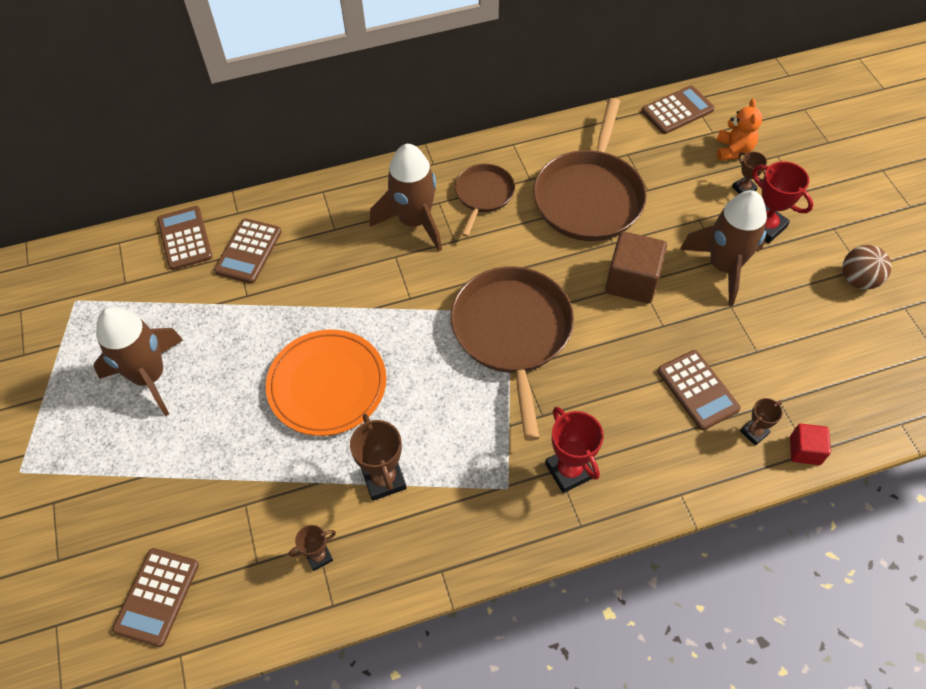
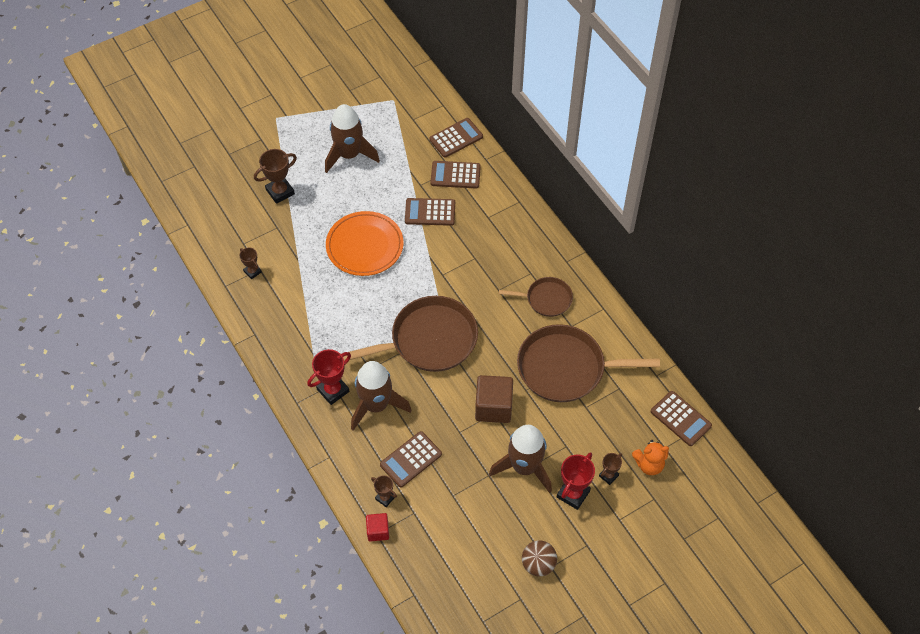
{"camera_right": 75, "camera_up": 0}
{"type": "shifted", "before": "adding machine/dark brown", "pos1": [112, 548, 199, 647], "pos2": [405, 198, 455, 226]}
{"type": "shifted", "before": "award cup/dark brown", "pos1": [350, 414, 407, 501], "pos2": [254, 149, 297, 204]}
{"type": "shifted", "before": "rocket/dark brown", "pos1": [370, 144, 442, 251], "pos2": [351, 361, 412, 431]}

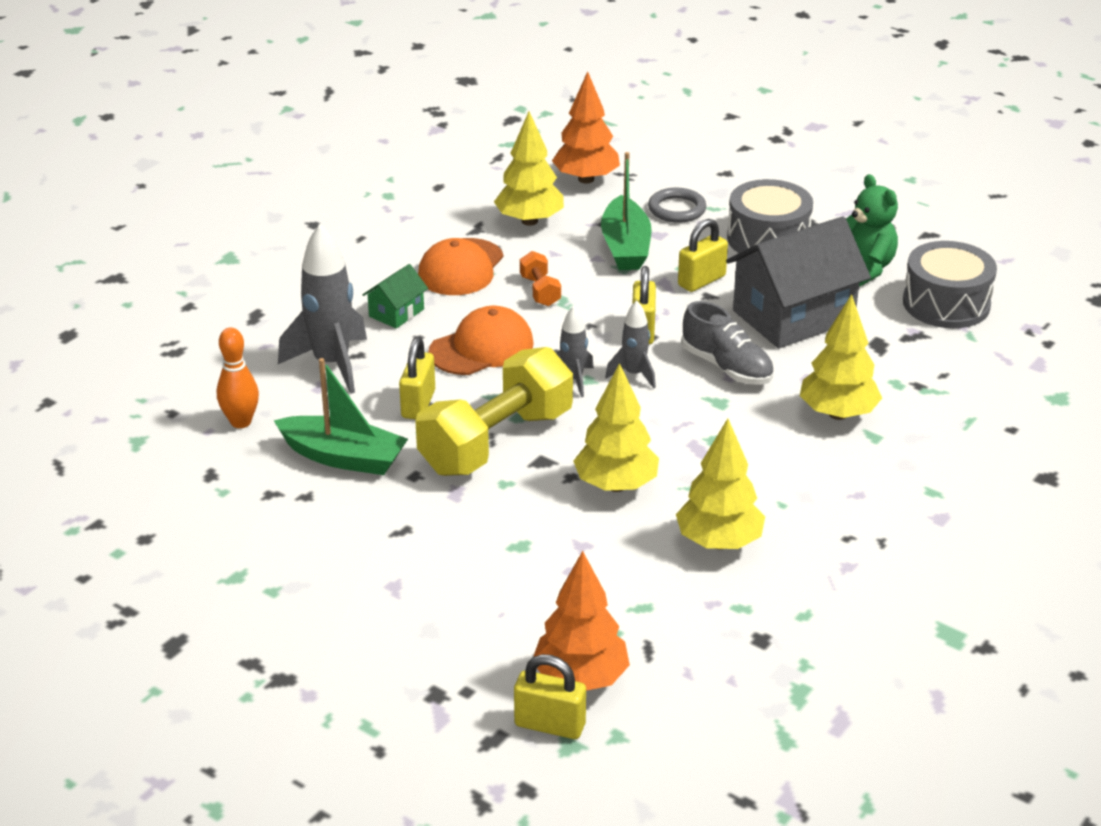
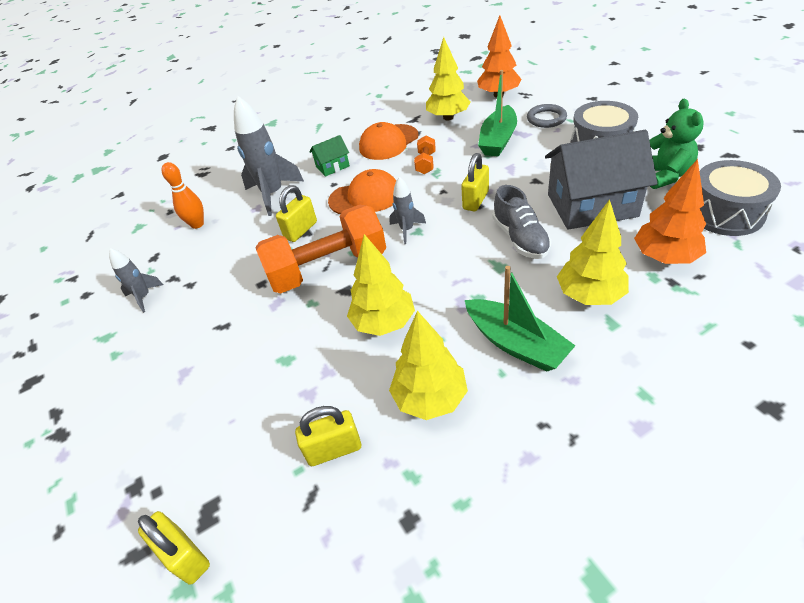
{"camera_right": 30, "camera_up": 10}
{"type": "shifted", "before": "sailboat/green", "pos1": [273, 358, 408, 475], "pos2": [465, 266, 575, 372]}
{"type": "shifted", "before": "toy tree/bright orange", "pos1": [533, 551, 630, 691], "pos2": [634, 159, 706, 264]}
{"type": "shifted", "before": "rocket/gray", "pos1": [605, 301, 656, 388], "pos2": [109, 248, 163, 313]}
{"type": "shifted", "before": "small lock/bright yellow", "pos1": [678, 219, 728, 292], "pos2": [295, 406, 361, 466]}
{"type": "repainted", "before": "hand weight/bright yellow", "after": "hand weight/bright orange", "pos1": [415, 347, 573, 476], "pos2": [255, 205, 386, 293]}

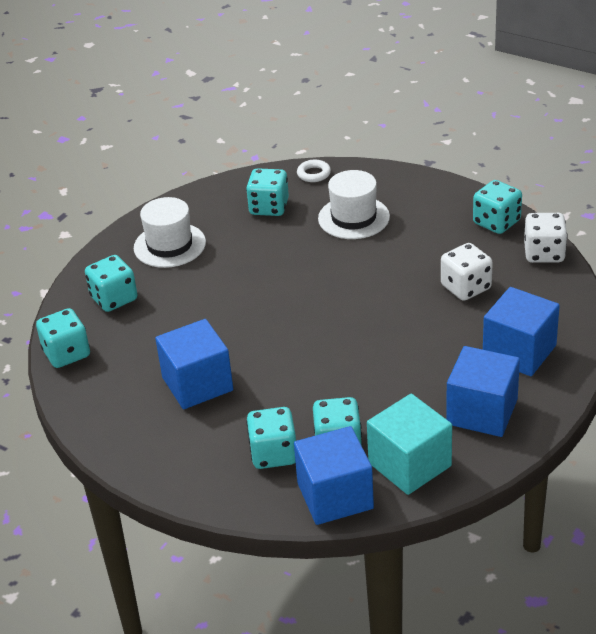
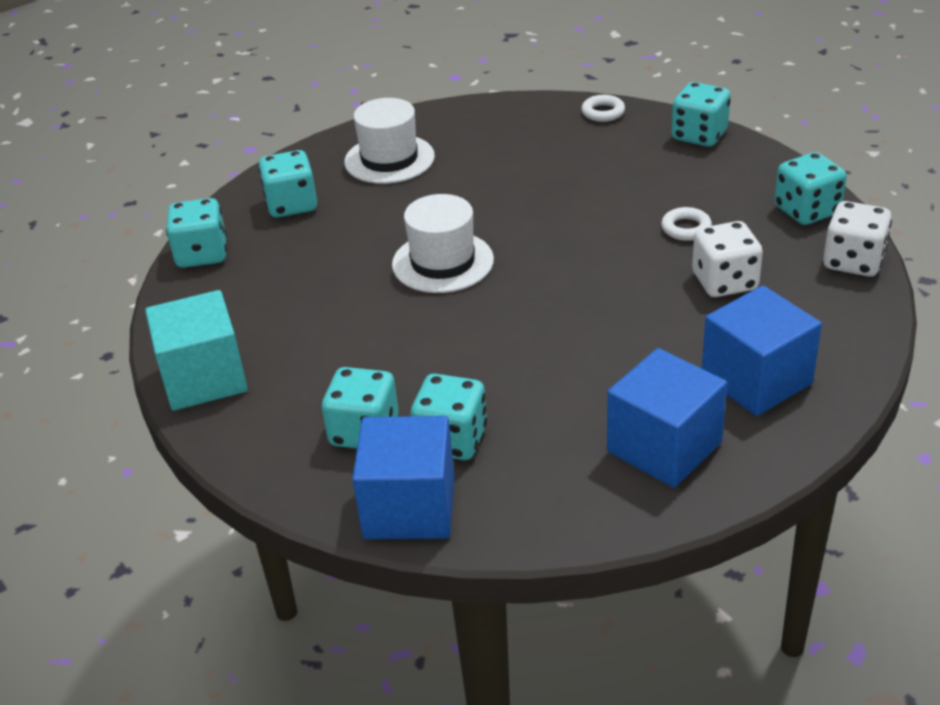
{"camera_right": 20, "camera_up": 0}
{"type": "gone", "before": "cube/cobalt", "pos1": [155, 319, 233, 409]}
{"type": "new", "after": "hoop/white", "pos2": [661, 207, 712, 241]}
{"type": "shifted", "before": "die/aqua", "pos1": [246, 168, 289, 216], "pos2": [671, 82, 731, 147]}
{"type": "shifted", "before": "top hat/white", "pos1": [318, 170, 390, 239], "pos2": [392, 194, 494, 293]}
{"type": "shifted", "before": "cube/aqua", "pos1": [367, 394, 452, 495], "pos2": [145, 290, 248, 411]}

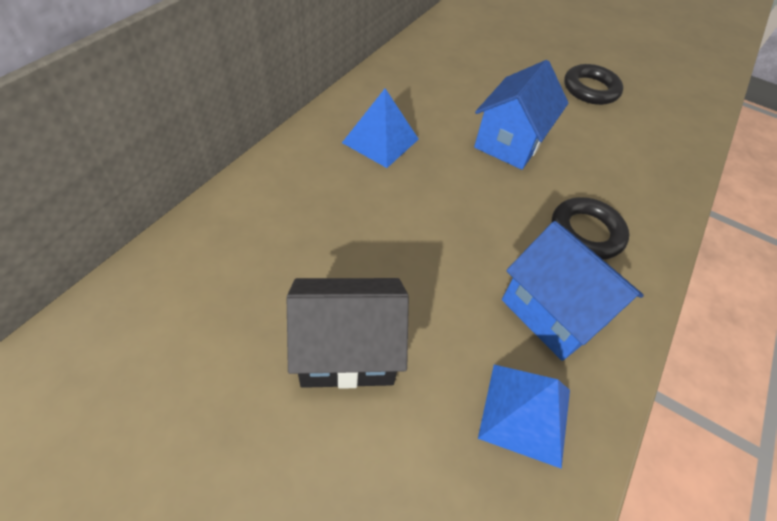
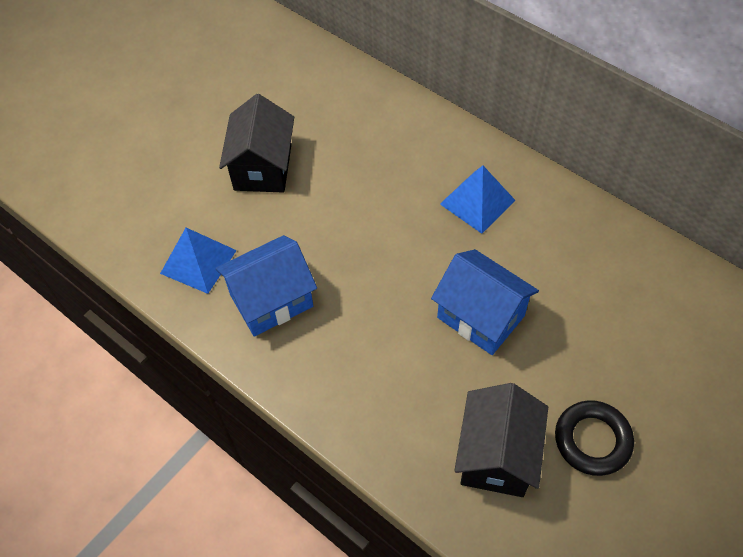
{"camera_right": 105, "camera_up": 5}
{"type": "gone", "before": "hoop/jet-black", "pos1": [552, 197, 629, 260]}
{"type": "new", "after": "cottage/jet-black", "pos2": [454, 383, 548, 497]}

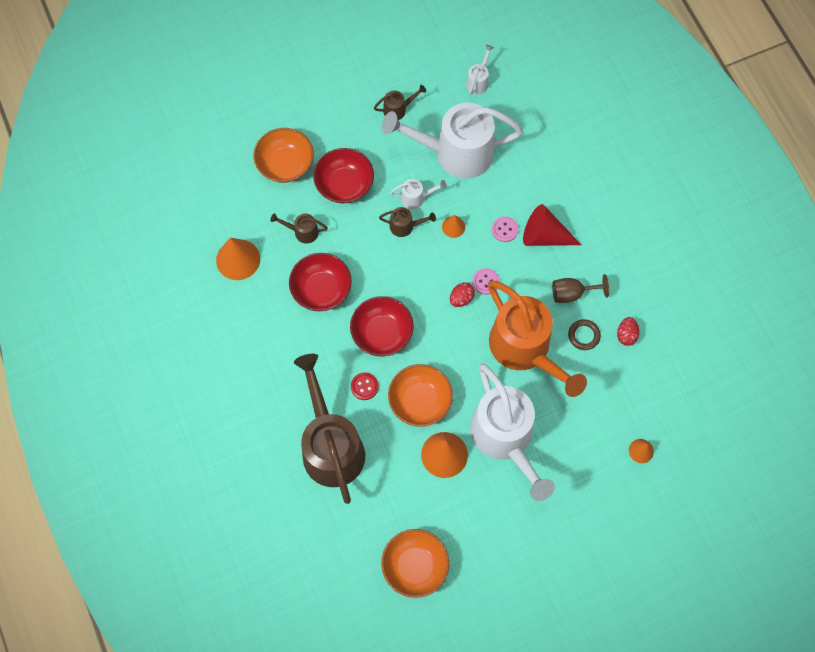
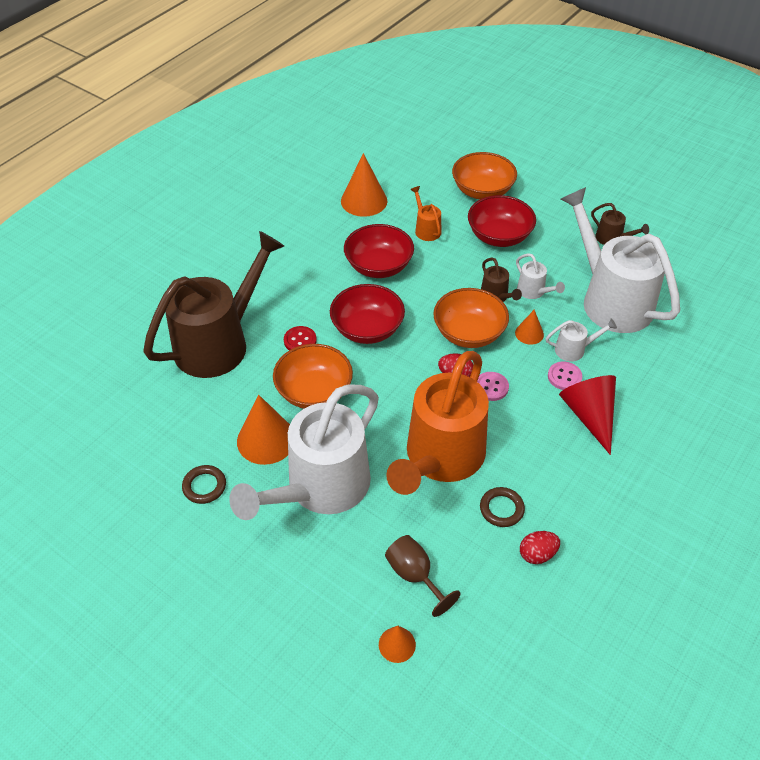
{"camera_right": 60, "camera_up": -20}
{"type": "new", "after": "hoop/dark brown", "pos2": [182, 465, 226, 504]}
{"type": "shifted", "before": "deep dish/bright orange", "pos1": [381, 529, 449, 598], "pos2": [433, 288, 509, 348]}
{"type": "shifted", "before": "watering pot/white", "pos1": [466, 45, 494, 95], "pos2": [546, 319, 617, 361]}
{"type": "shifted", "before": "wine glass/dark brown", "pos1": [552, 274, 609, 303], "pos2": [385, 535, 461, 617]}
{"type": "repainted", "before": "watering pot/dark brown", "after": "watering pot/bright orange", "pos1": [270, 213, 328, 243], "pos2": [410, 186, 441, 241]}

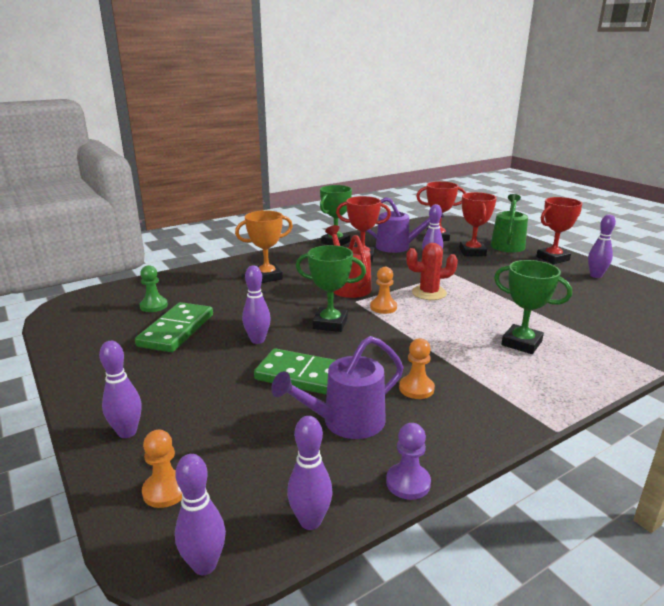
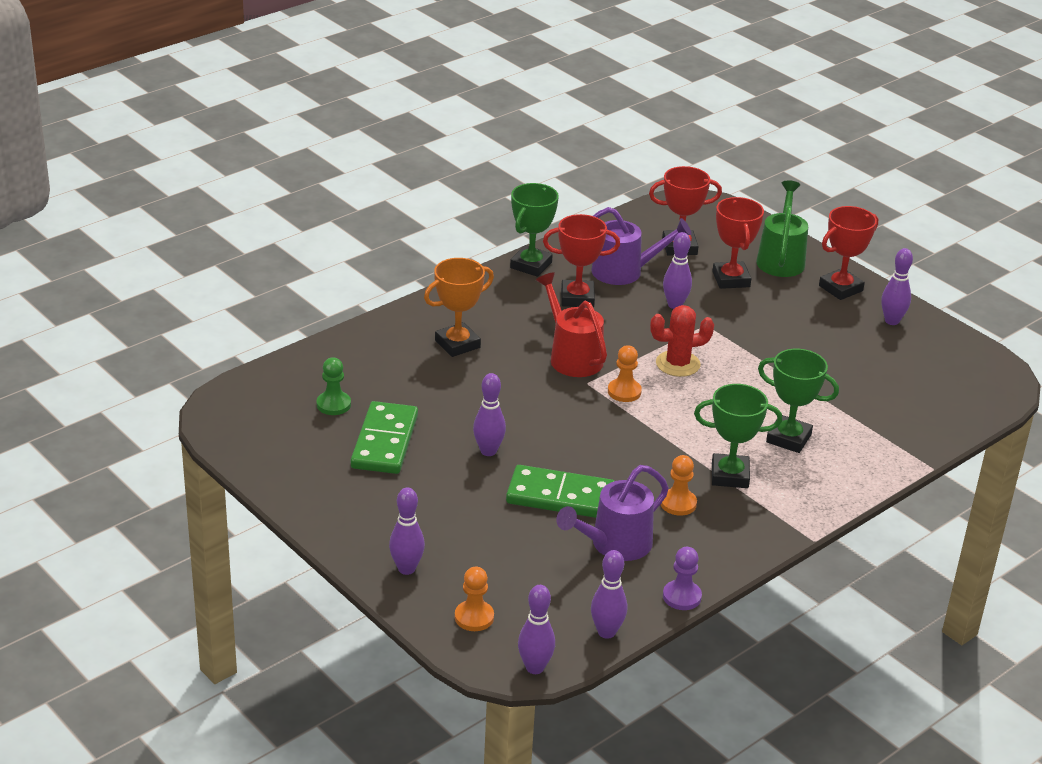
{"camera_right": -10, "camera_up": 10}
{"type": "shifted", "before": "award cup/green", "pos1": [296, 245, 366, 332], "pos2": [694, 384, 782, 488]}

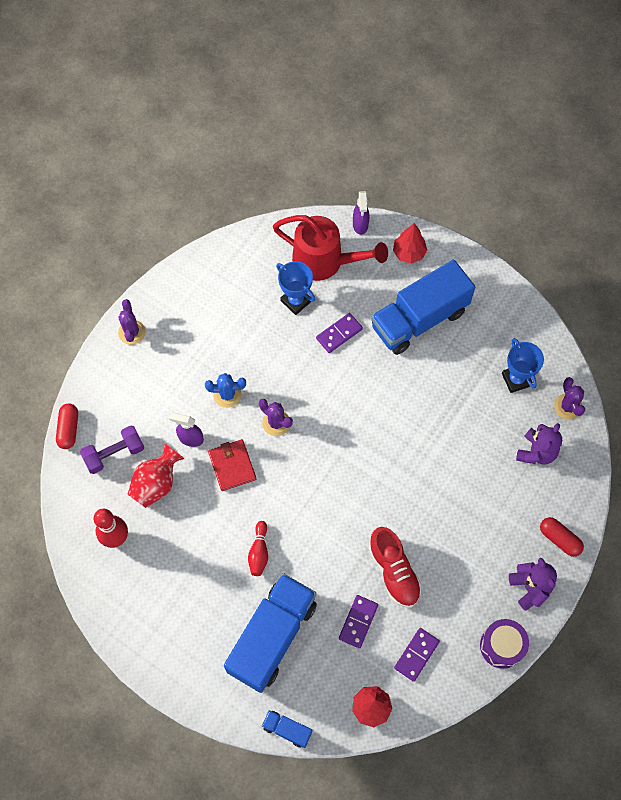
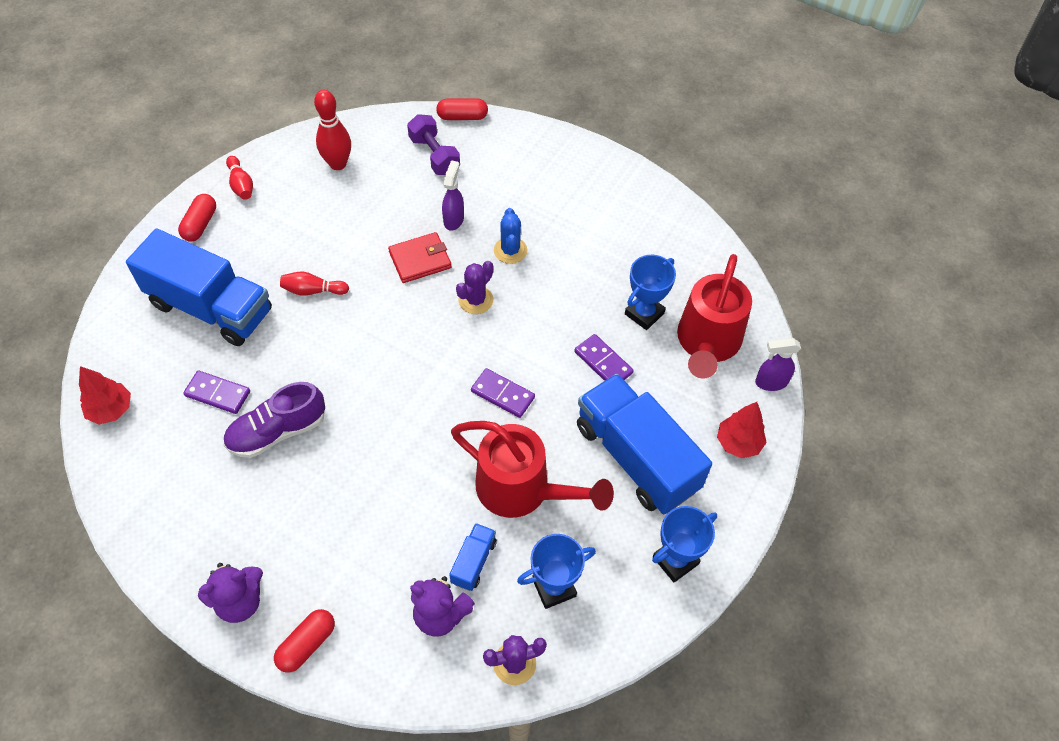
{"camera_right": 85, "camera_up": -10}
{"type": "gone", "before": "cactus/royal purple", "pos1": [118, 299, 146, 345]}
{"type": "gone", "before": "vase/crimson", "pos1": [127, 444, 184, 508]}
{"type": "gone", "before": "snare drum/royal purple", "pos1": [480, 619, 529, 669]}
{"type": "new", "after": "pill/crimson", "pos2": [178, 194, 216, 242]}
{"type": "new", "after": "skittle/crimson", "pos2": [226, 156, 253, 200]}
{"type": "new", "after": "watering pot/crimson", "pos2": [451, 421, 614, 518]}
{"type": "new", "after": "award cup/cobalt", "pos2": [652, 506, 717, 582]}
{"type": "shifted", "before": "toy truck/cobalt", "pos1": [262, 710, 312, 748], "pos2": [449, 523, 497, 591]}
{"type": "shifted", "before": "domino piece/royal purple", "pos1": [394, 628, 440, 682], "pos2": [471, 368, 535, 418]}
{"type": "repainted", "before": "shoe/crimson", "after": "shoe/royal purple", "pos1": [368, 527, 422, 607], "pos2": [223, 382, 325, 458]}

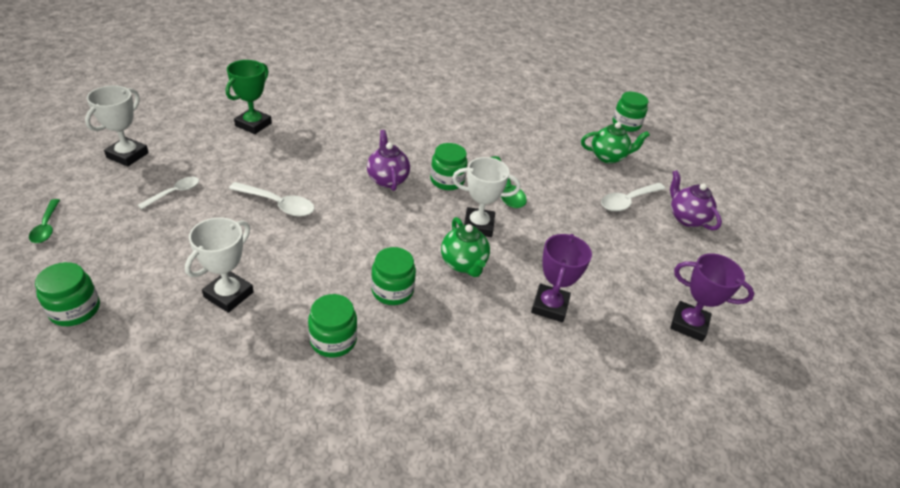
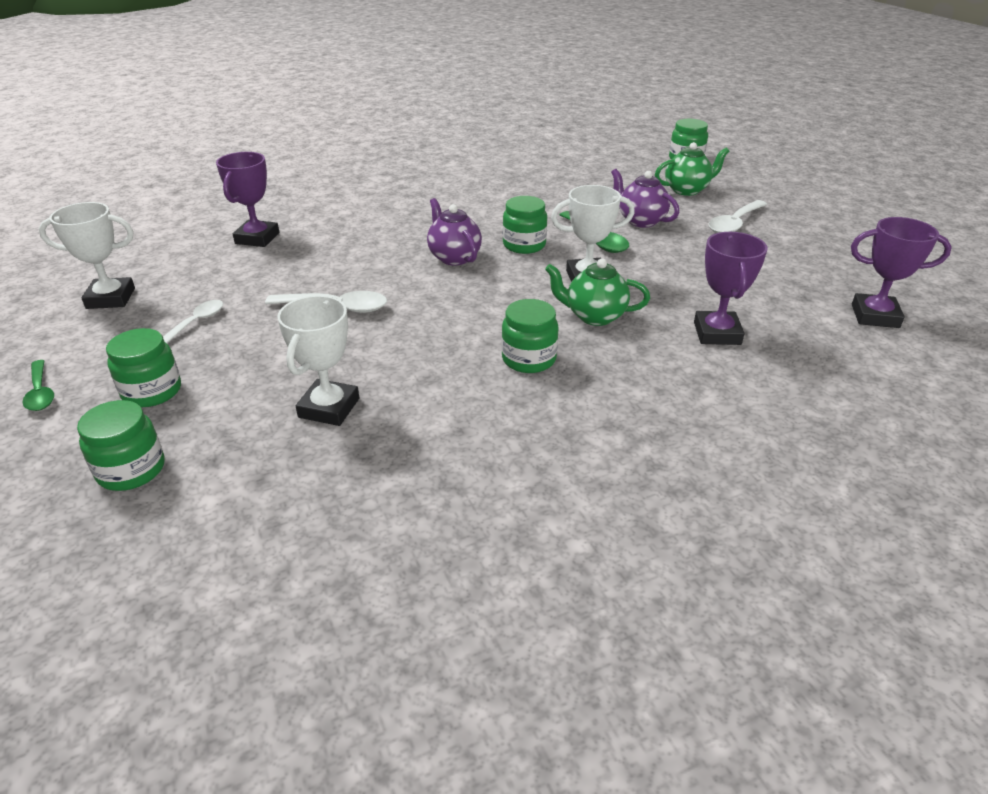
{"camera_right": -10, "camera_up": -5}
{"type": "shifted", "before": "jam jar/green", "pos1": [308, 294, 357, 357], "pos2": [106, 328, 181, 407]}
{"type": "shifted", "before": "teapot/royal purple", "pos1": [670, 170, 722, 230], "pos2": [611, 169, 679, 228]}
{"type": "repainted", "before": "award cup/green", "after": "award cup/royal purple", "pos1": [226, 60, 272, 134], "pos2": [216, 152, 279, 247]}
{"type": "rotated", "before": "award cup/white", "pos1": [85, 85, 149, 166], "pos2": [39, 202, 135, 309], "turn": 75}
{"type": "rotated", "before": "teapot/green", "pos1": [441, 217, 490, 277], "pos2": [545, 258, 650, 326], "turn": 135}

